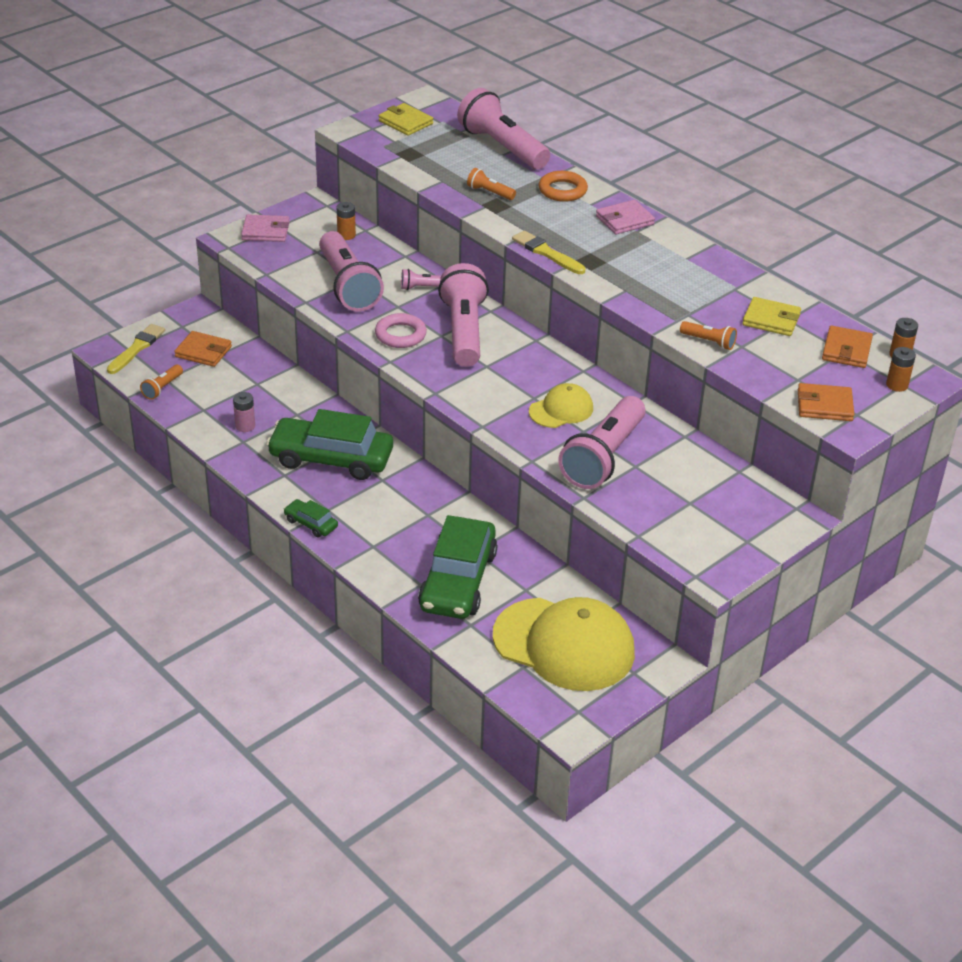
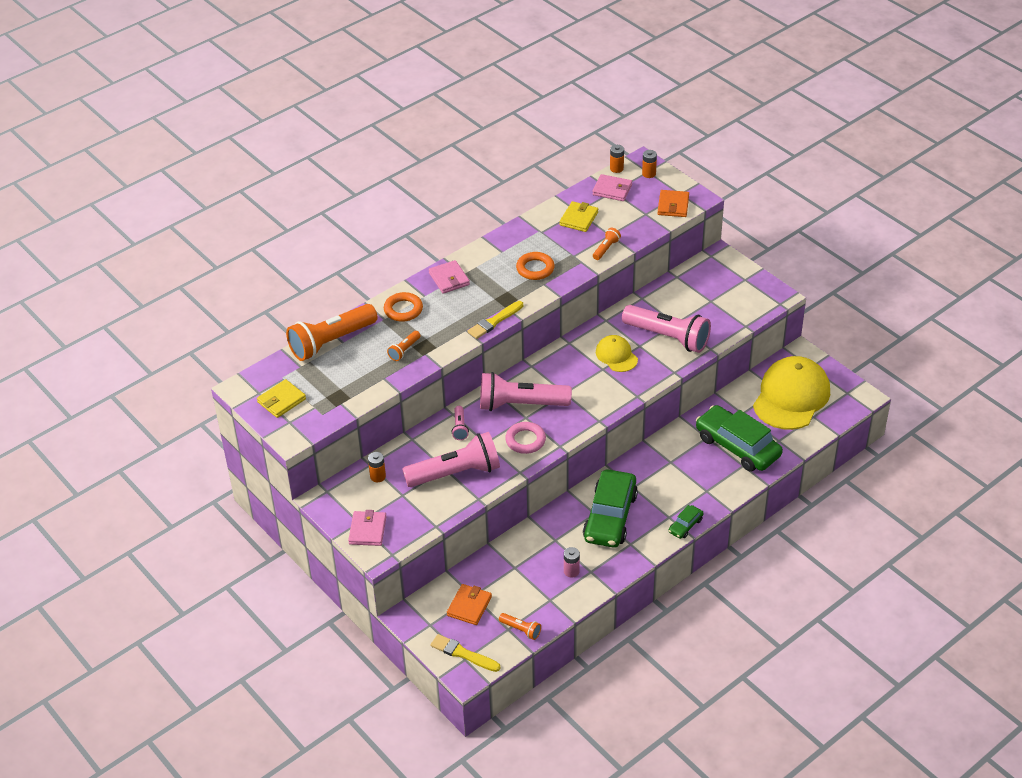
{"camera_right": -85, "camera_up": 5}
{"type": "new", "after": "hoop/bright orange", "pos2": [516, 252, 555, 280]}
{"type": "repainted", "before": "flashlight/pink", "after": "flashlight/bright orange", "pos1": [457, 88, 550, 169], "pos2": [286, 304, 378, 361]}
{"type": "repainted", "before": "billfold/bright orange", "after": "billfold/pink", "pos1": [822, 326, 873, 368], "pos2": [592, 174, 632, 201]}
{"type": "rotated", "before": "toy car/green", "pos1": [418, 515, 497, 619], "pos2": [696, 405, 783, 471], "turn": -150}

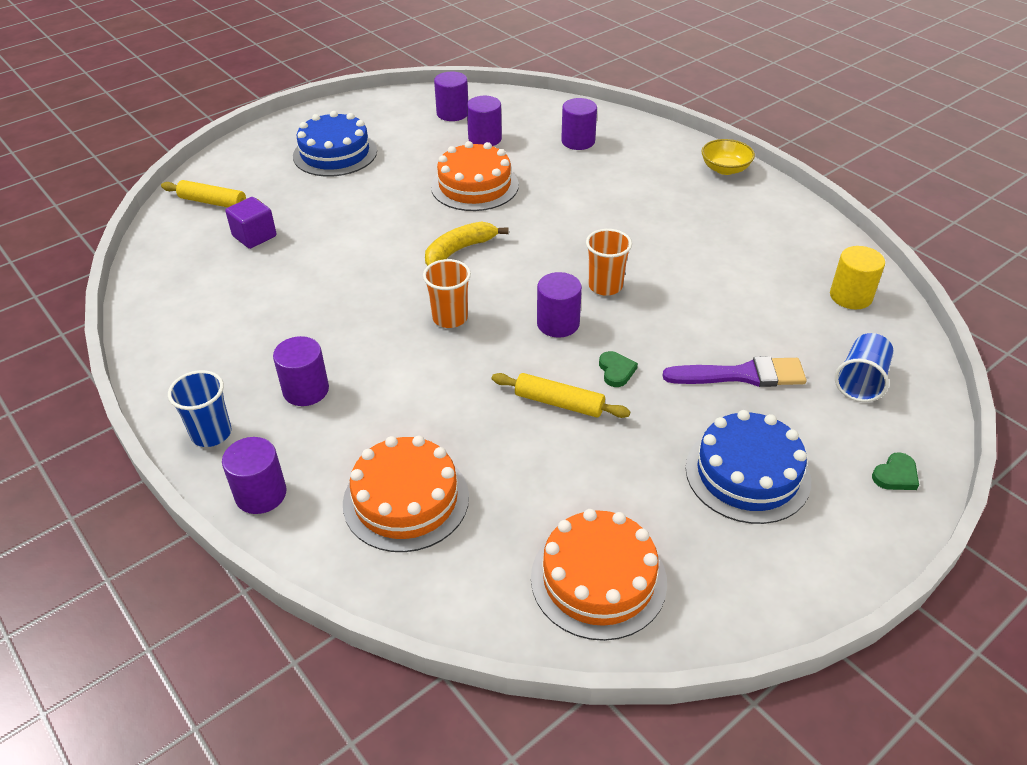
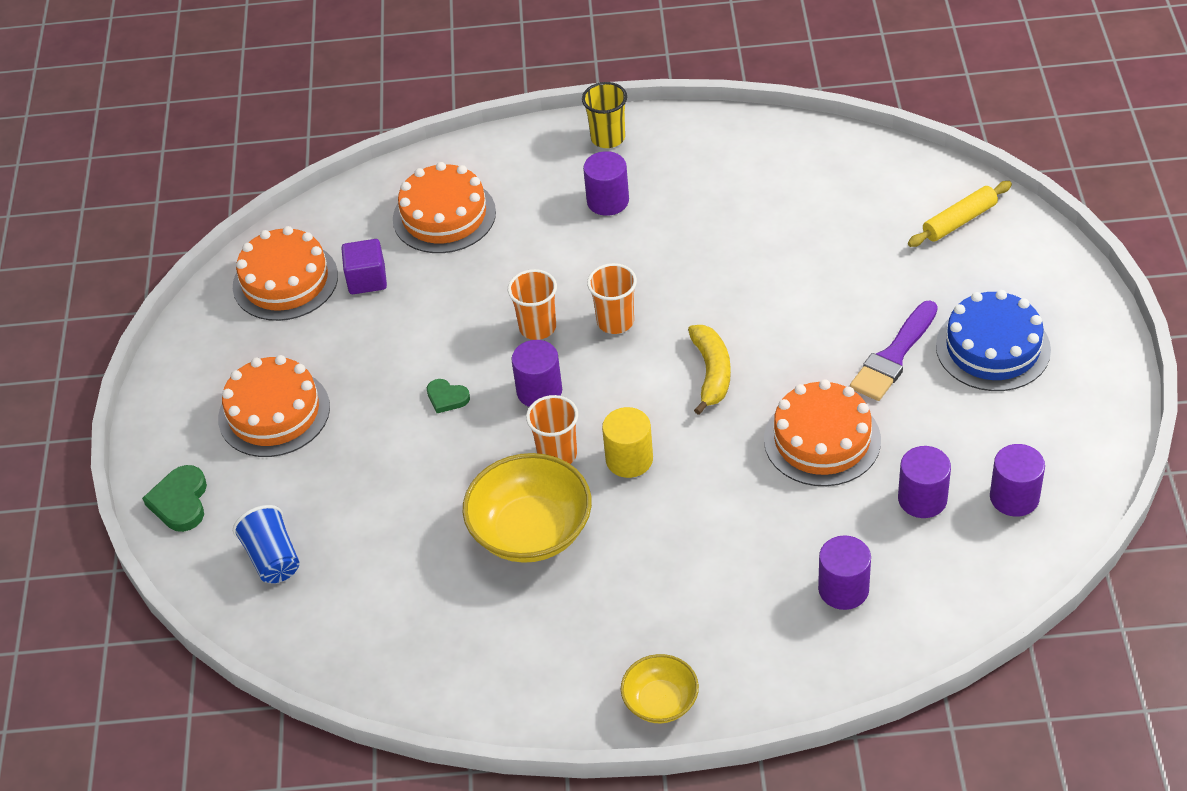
{"camera_right": 130, "camera_up": 5}
{"type": "gone", "before": "cylinder shape/royal purple", "pos1": [222, 437, 287, 514]}
{"type": "gone", "before": "pastry roller/bright yellow", "pos1": [492, 373, 630, 418]}
{"type": "new", "after": "deep dish/bright yellow", "pos2": [463, 453, 592, 563]}
{"type": "new", "after": "cup/bright orange", "pos2": [508, 269, 557, 340]}
{"type": "shifted", "before": "cube/royal purple", "pos1": [225, 197, 277, 249], "pos2": [341, 239, 387, 294]}
{"type": "shifted", "before": "brush/royal purple", "pos1": [663, 356, 806, 387], "pos2": [850, 301, 938, 401]}
{"type": "shifted", "before": "cylinder shape/bright yellow", "pos1": [830, 246, 885, 309], "pos2": [602, 407, 653, 478]}
{"type": "repainted", "before": "cup/cobalt", "after": "cup/bright yellow", "pos1": [168, 370, 231, 447], "pos2": [582, 82, 627, 148]}
{"type": "repainted", "before": "layer cake/cobalt", "after": "layer cake/bright orange", "pos1": [686, 410, 811, 524], "pos2": [218, 355, 330, 457]}
{"type": "scaled", "before": "love heart/green", "pos1": [872, 452, 919, 490], "pos2": [142, 465, 207, 532], "scale": 1.58}

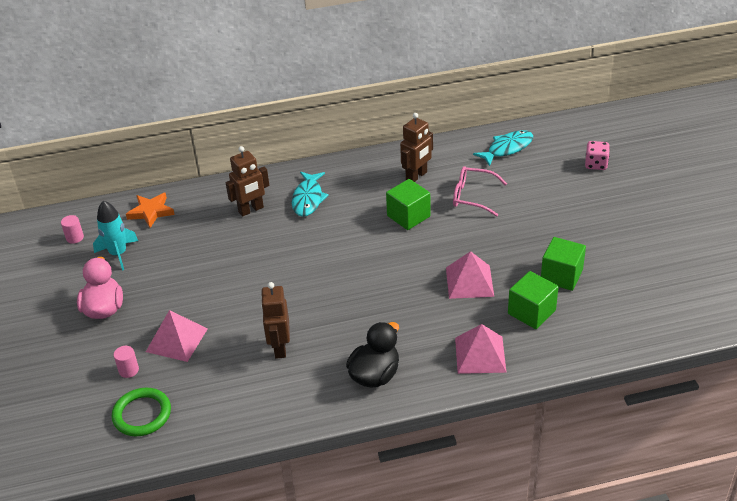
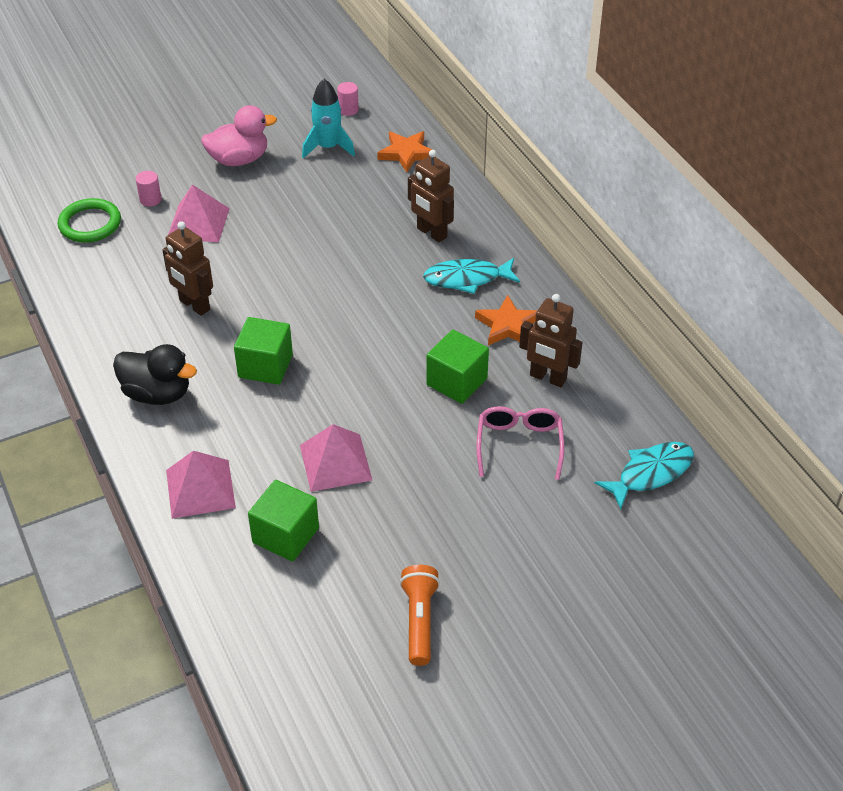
{"camera_right": 75, "camera_up": 5}
{"type": "gone", "before": "die/pink", "pos1": [585, 141, 610, 170]}
{"type": "new", "after": "flashlight/bright orange", "pos2": [400, 565, 440, 666]}
{"type": "new", "after": "five-pointed star/bright orange", "pos2": [475, 295, 537, 345]}
{"type": "shifted", "before": "cube/green", "pos1": [541, 237, 586, 291], "pos2": [234, 317, 293, 385]}
{"type": "rotated", "before": "robot figure/dark brown", "pos1": [261, 282, 290, 359], "pos2": [162, 221, 213, 316], "turn": -120}
{"type": "rotated", "before": "fish/aqua", "pos1": [473, 130, 533, 166], "pos2": [595, 442, 694, 510], "turn": -75}

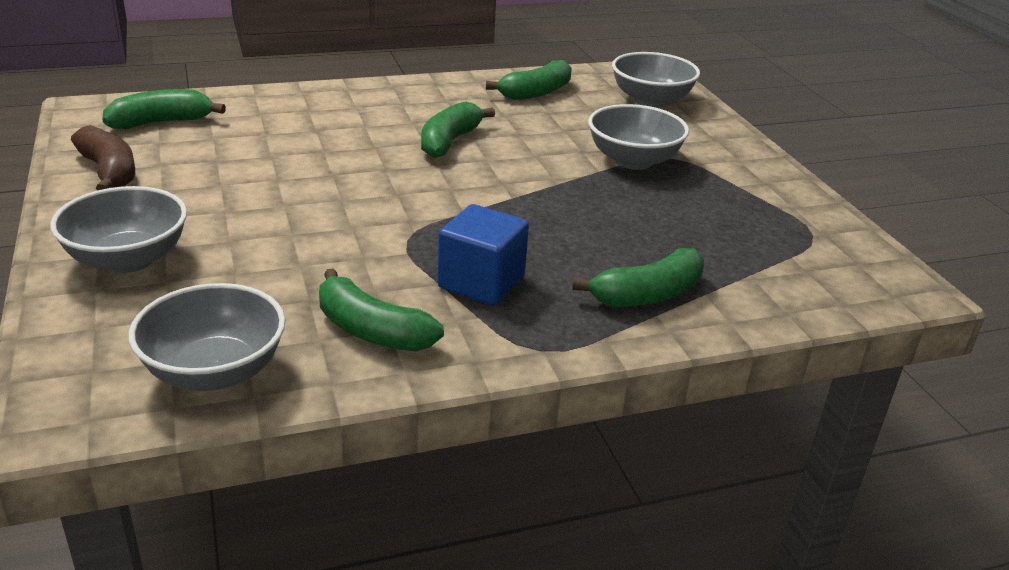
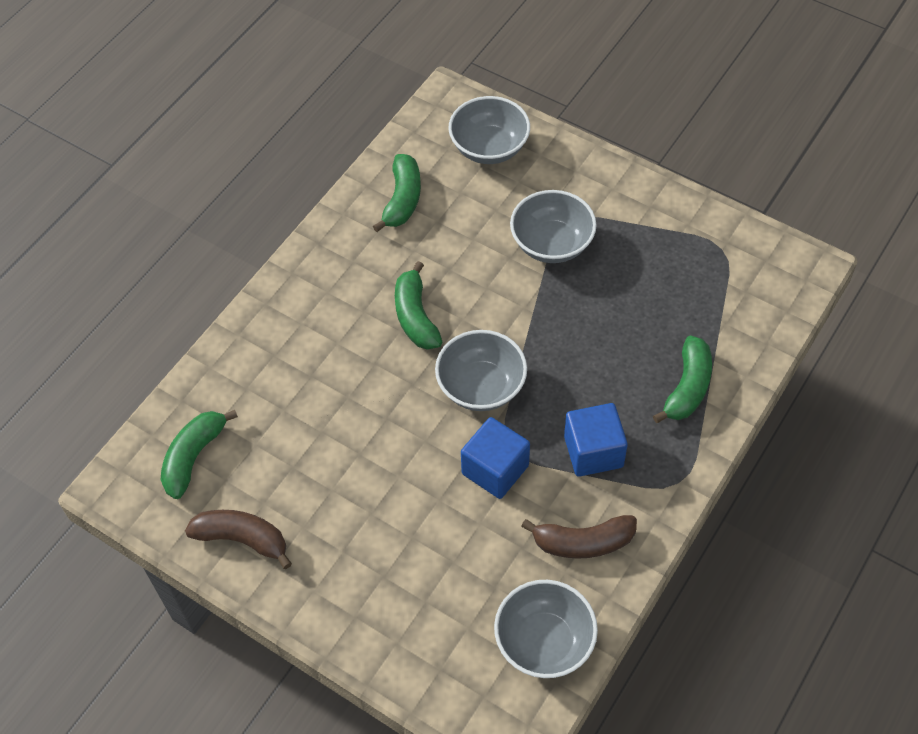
{"camera_right": -35, "camera_up": 25}
{"type": "new", "after": "cube/cobalt", "pos2": [461, 417, 530, 499]}
{"type": "shifted", "before": "deep dish/gray", "pos1": [50, 186, 187, 273], "pos2": [435, 330, 527, 411]}
{"type": "repainted", "before": "toy banana/green", "after": "toy banana/dark brown", "pos1": [319, 268, 444, 351], "pos2": [521, 515, 637, 559]}

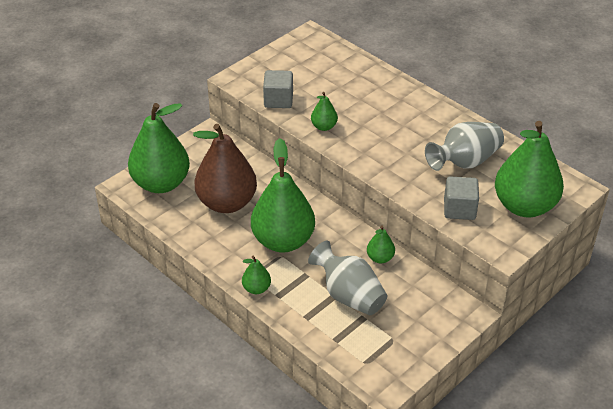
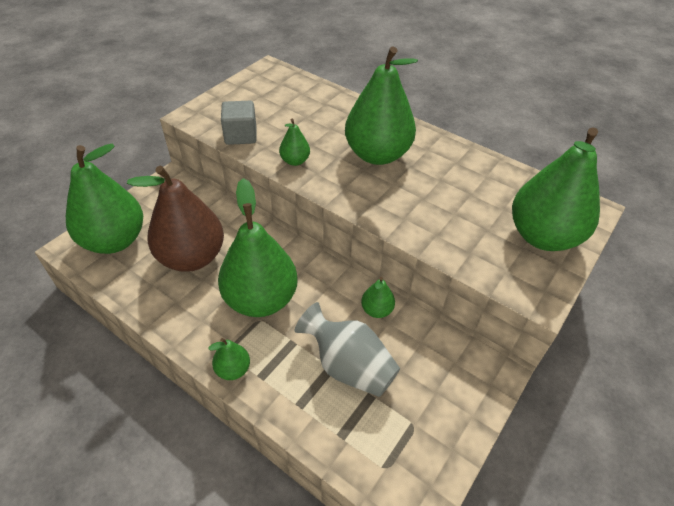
{"camera_right": -10, "camera_up": 5}
{"type": "gone", "before": "vase/gray", "pos1": [425, 122, 504, 171]}
{"type": "gone", "before": "cube/gray", "pos1": [444, 176, 479, 220]}
{"type": "new", "after": "pear/green", "pos2": [345, 46, 418, 165]}

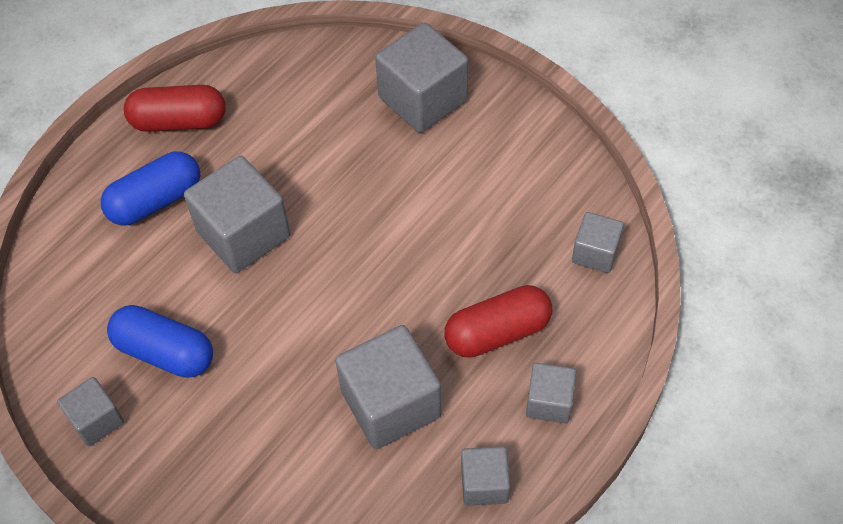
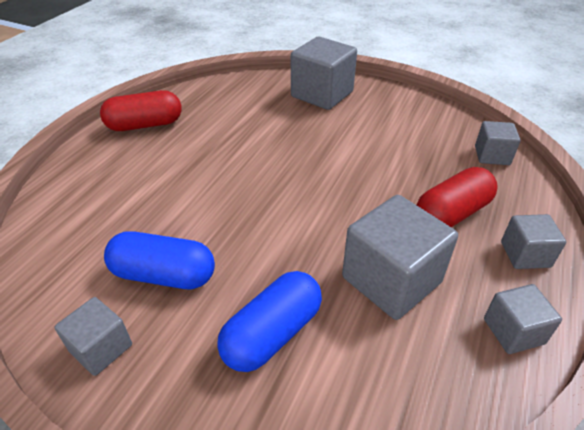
{"camera_right": -15, "camera_up": -15}
{"type": "gone", "before": "cube/gray", "pos1": [184, 156, 291, 273]}
{"type": "shifted", "before": "pill/cobalt", "pos1": [101, 152, 200, 226], "pos2": [217, 271, 322, 372]}

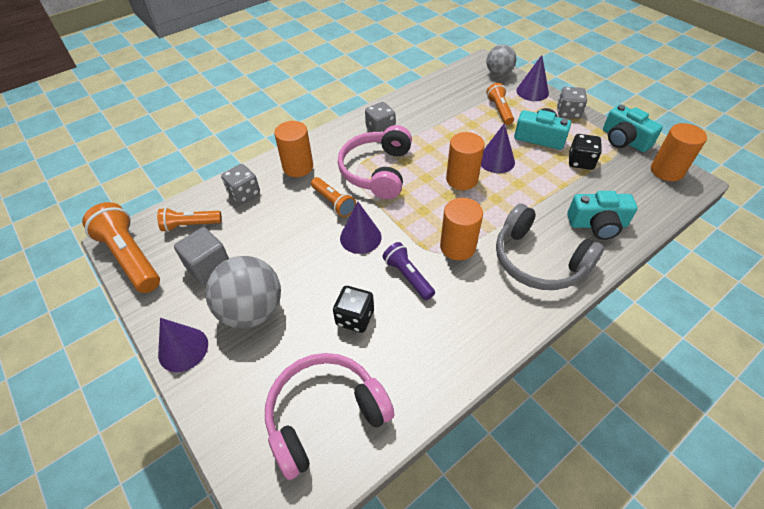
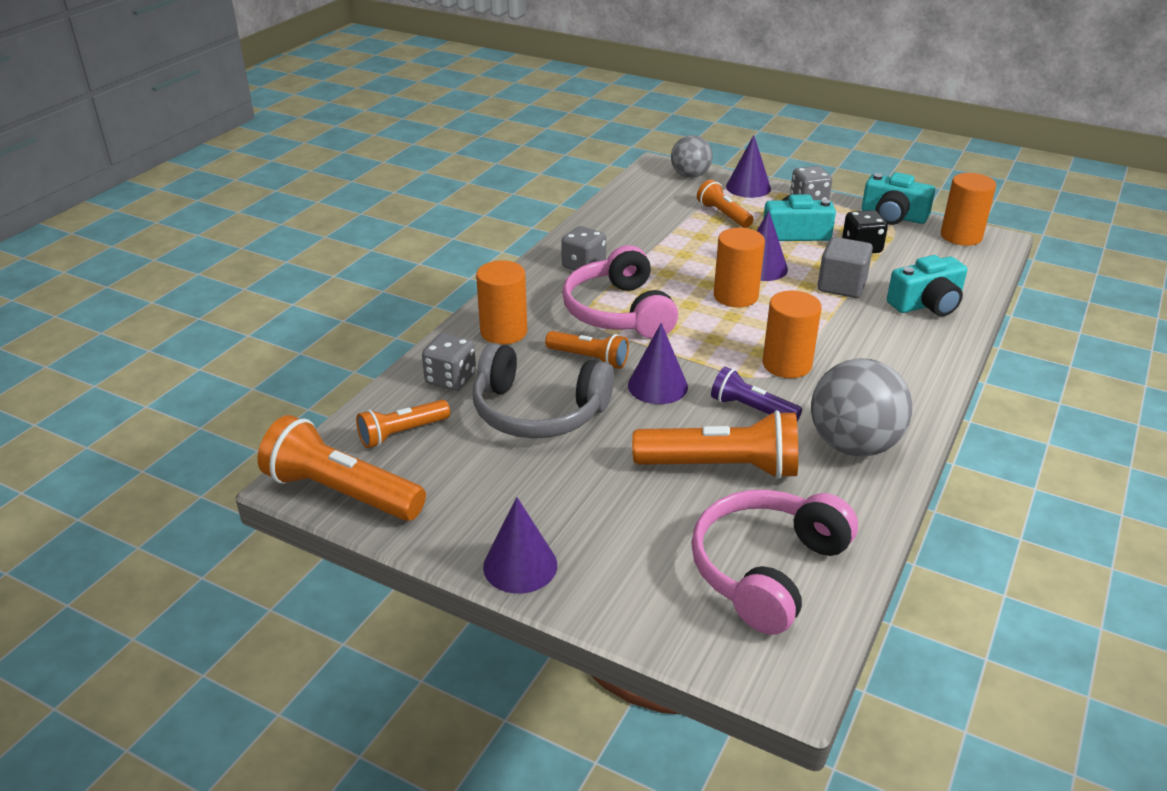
{"camera_right": -25, "camera_up": -15}
{"type": "shifted", "before": "cube/gray", "pos1": [174, 227, 229, 284], "pos2": [817, 237, 873, 298]}
{"type": "shifted", "before": "play ball/gray", "pos1": [205, 256, 281, 329], "pos2": [811, 358, 913, 457]}
{"type": "shifted", "before": "headset/gray", "pos1": [496, 204, 604, 290], "pos2": [473, 343, 614, 438]}
{"type": "swapped", "before": "die/jet-black", "after": "flashlight/bright orange", "pos1": [333, 286, 374, 333], "pos2": [632, 410, 798, 479]}

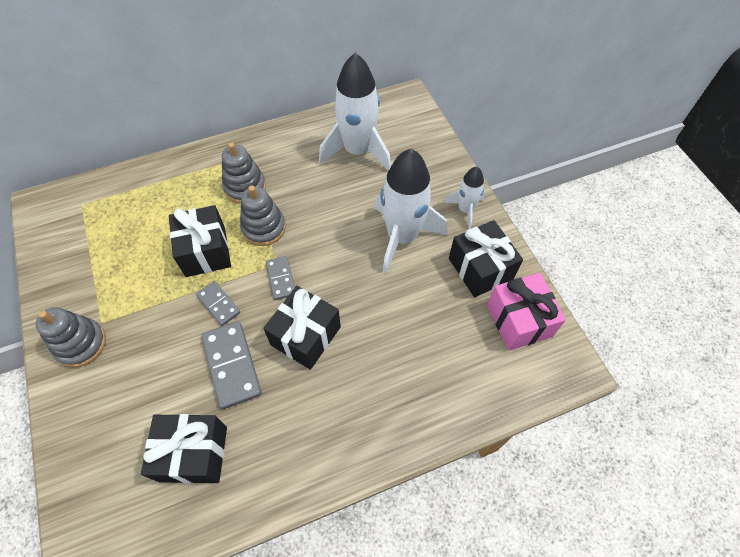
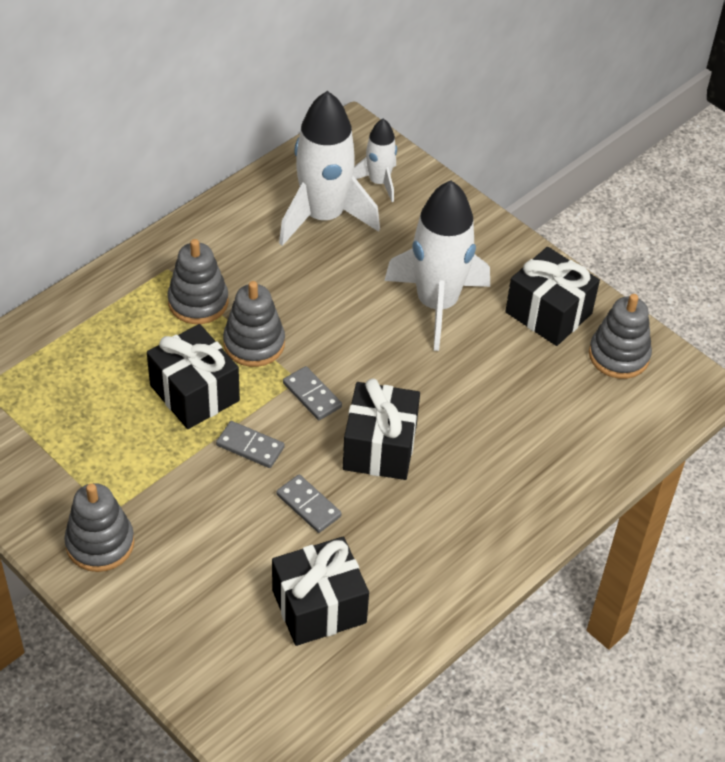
{"camera_right": -25, "camera_up": -10}
{"type": "shifted", "before": "rocket/white", "pos1": [444, 167, 485, 229], "pos2": [353, 119, 397, 202]}
{"type": "swapped", "before": "present/pink", "after": "ring stacker/gray", "pos1": [487, 273, 566, 351], "pos2": [589, 294, 652, 379]}
{"type": "scaled", "before": "domino piece/gray", "pos1": [201, 321, 262, 409], "pos2": [277, 474, 342, 533], "scale": 0.59}

